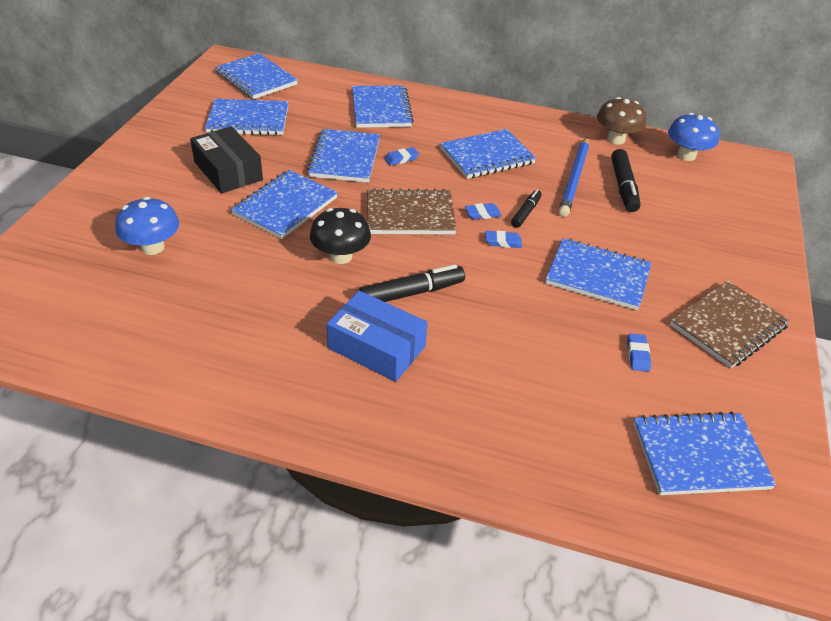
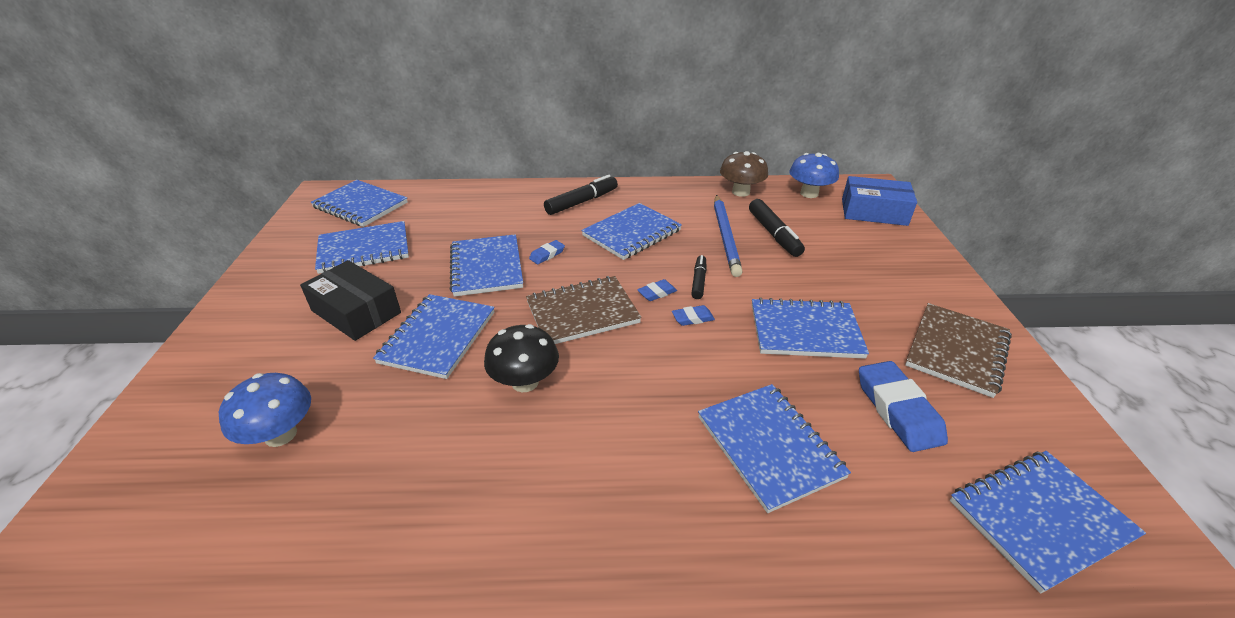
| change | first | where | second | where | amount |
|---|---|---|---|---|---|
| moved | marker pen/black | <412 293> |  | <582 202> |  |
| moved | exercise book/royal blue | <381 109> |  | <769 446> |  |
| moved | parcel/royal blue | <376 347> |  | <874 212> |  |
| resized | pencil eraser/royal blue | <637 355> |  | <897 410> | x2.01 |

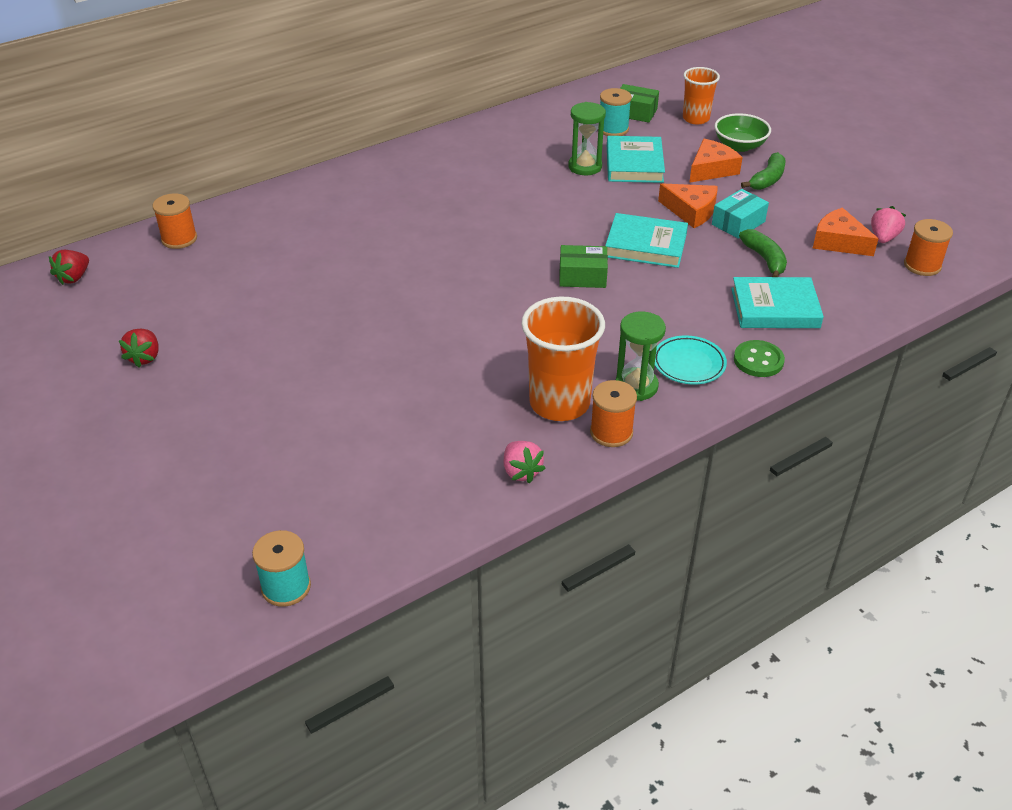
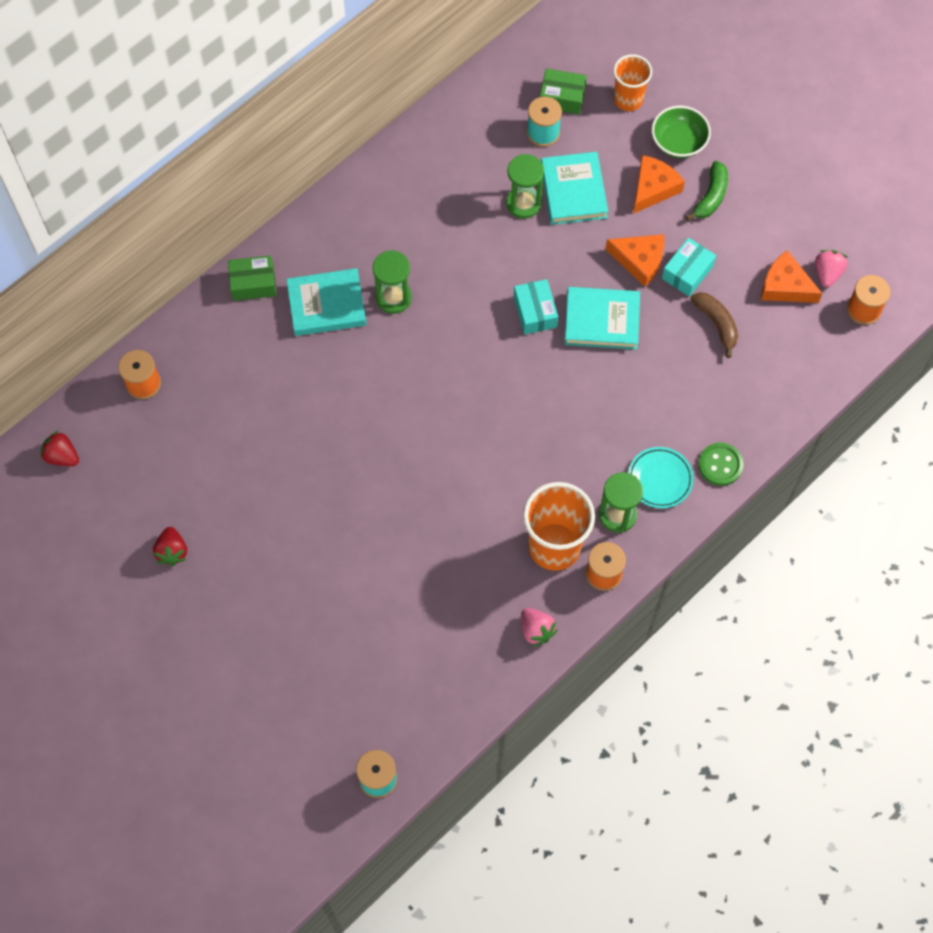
| change | first | where | second | where | amount |
|---|---|---|---|---|---|
| turned | strawberry/crimson | <74 277> |  | <62 456> | 105 degrees clockwise |
| moved | parcel/leaf-green | <582 276> |  | <253 283> |  |
| moved | hardcover/aqua | <775 308> |  | <326 305> |  |
| added |  |  | hourglass/leaf-green | <393 298> |  |
| added |  |  | parcel/aqua | <535 312> |  |
| recoloured | toy banana/leaf-green | <765 259> | toy banana/brown | <717 324> |  |

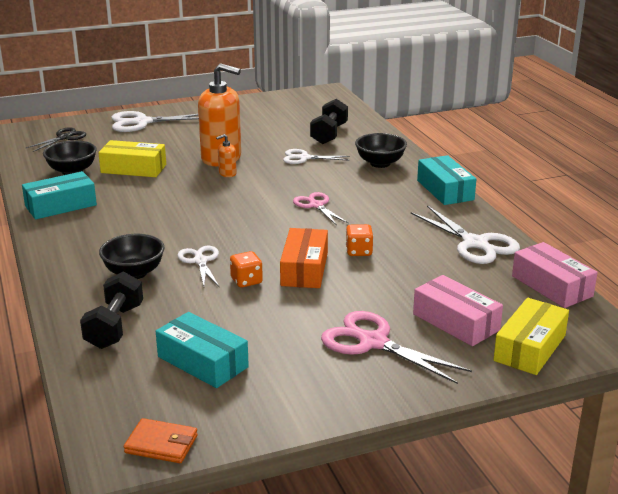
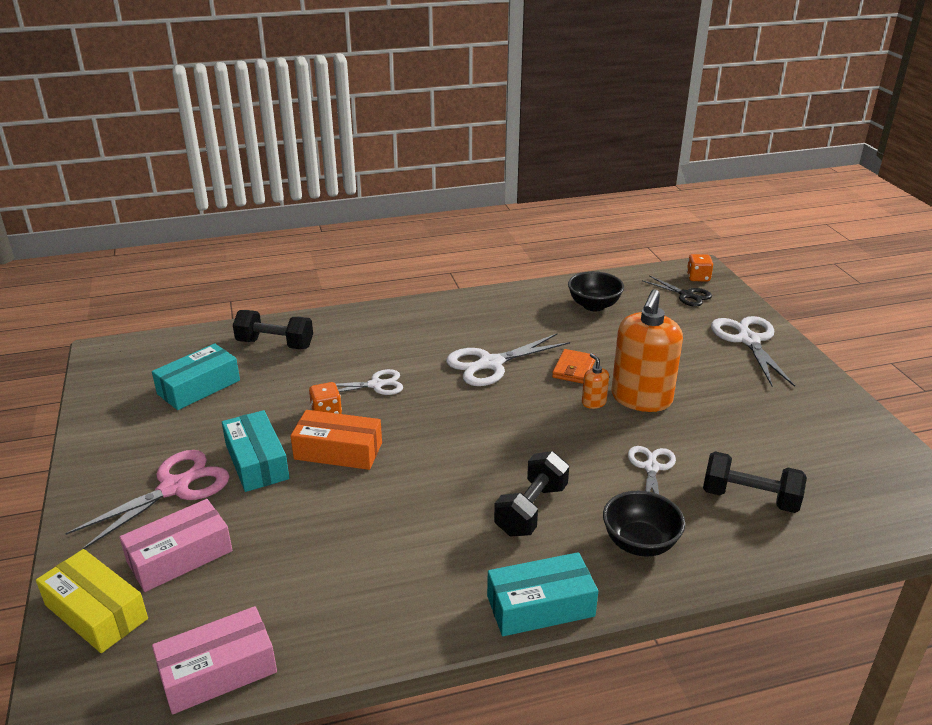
| change | first | where | second | where | amount |
|---|---|---|---|---|---|
| moved | parcel/aqua | <61 205> |  | <257 461> |  |
| moved | shears/snow-white | <475 243> |  | <491 364> |  |
| added |  |  | hand weight/black | <531 510> |  |
| moved | wallet/orange-coloured | <161 444> |  | <574 369> |  |
| moved | dice/orange-coloured | <359 251> |  | <698 277> |  |
| removed | parcel/golden | <133 169> |  |  |  |
| removed | deep dish/black | <134 273> |  |  |  |
| removed | shears/rose-pink | <316 205> |  |  |  |

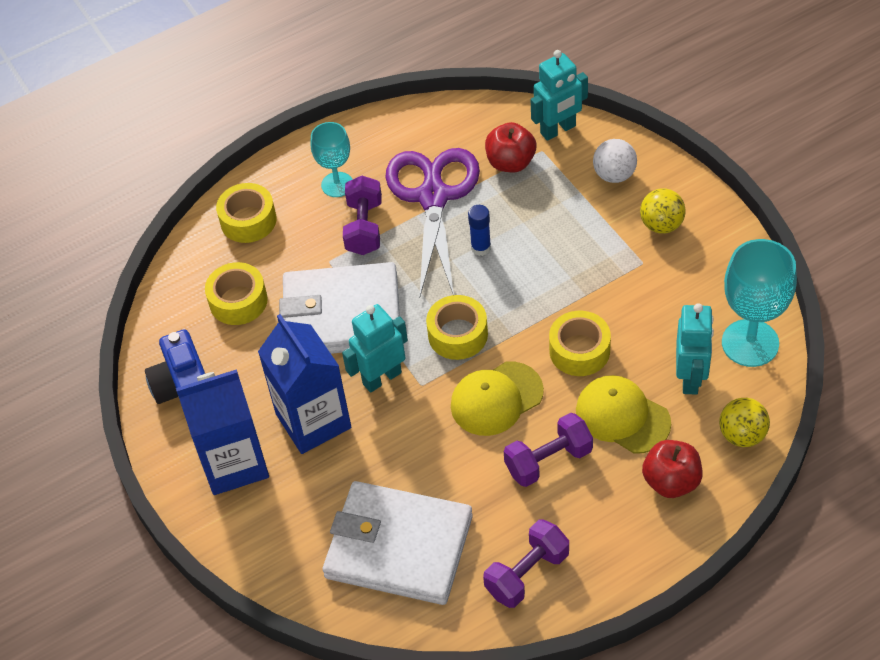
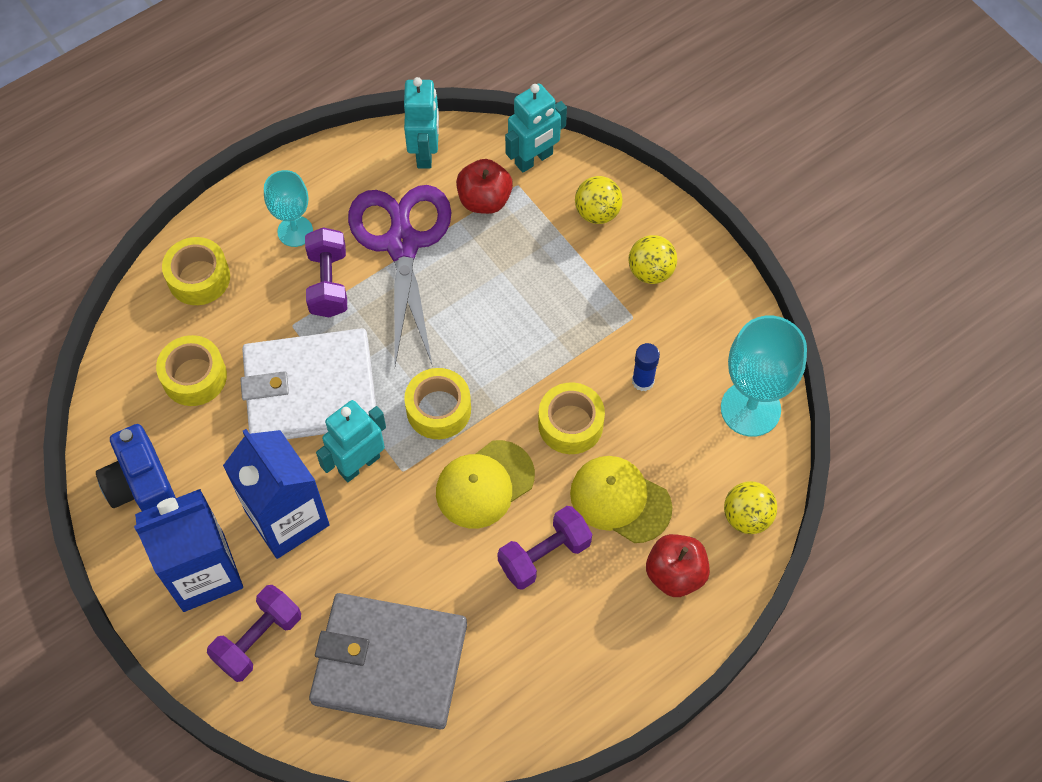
| change | first | where | second | where | amount |
|---|---|---|---|---|---|
| moved | hand weight/royal purple | <527 573> |  | <258 639> |  |
| recoloured | wallet/snow-white | <399 547> | wallet/ash-grey | <390 663> |  |
| moved | robot figure/aqua | <690 378> |  | <425 153> |  |
| recoloured | play ball/snow-white | <614 175> | play ball/golden | <597 212> |  |
| moved | stick of glue/royal blue | <481 248> |  | <643 381> |  |

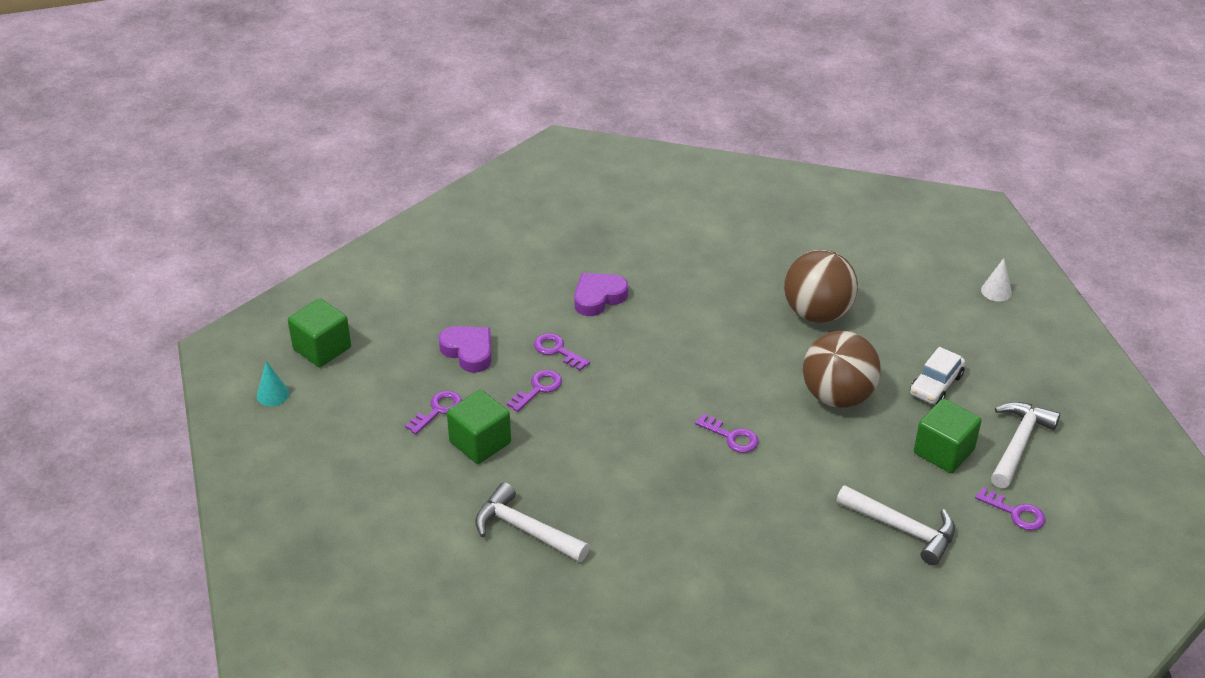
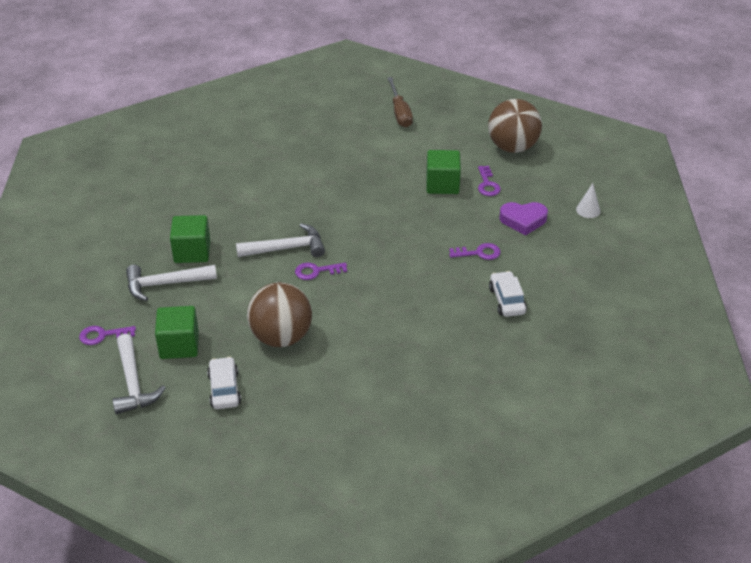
| change | first | where | second | where | amount |
|---|---|---|---|---|---|
| moved | solid cube/leaf-green | <322 348> |  | <192 252> |  |
| moved | carpenter's hammer/snow-white | <525 529> |  | <287 248> |  |
| added |  |  | flat screwdriver/brown | <400 113> |  |
| moved | play ball/brown | <817 313> |  | <512 147> |  |
| replaced | heart shape/royal purple | <598 297> | car/snow-white | <507 300> |  |
| moved | cone shape/snow-white | <996 291> |  | <588 210> |  |
| removed | cone shape/aqua | <273 394> |  |  |  |
| removed | door key/royal purple | <538 389> |  |  |  |

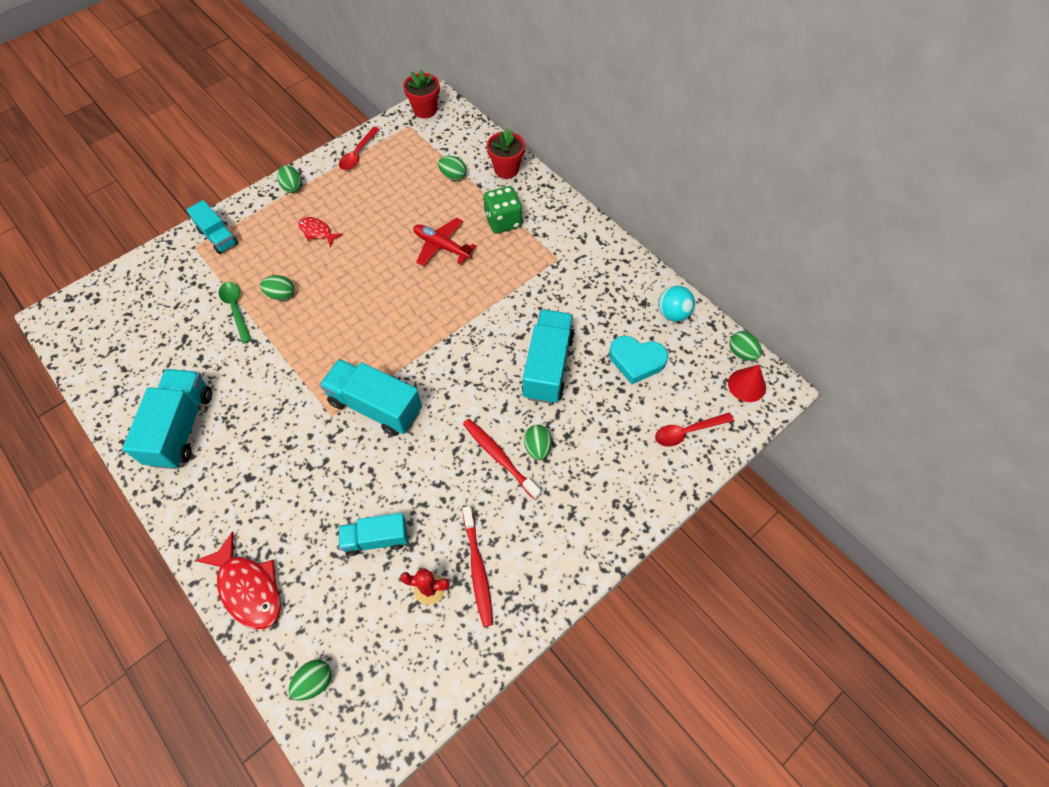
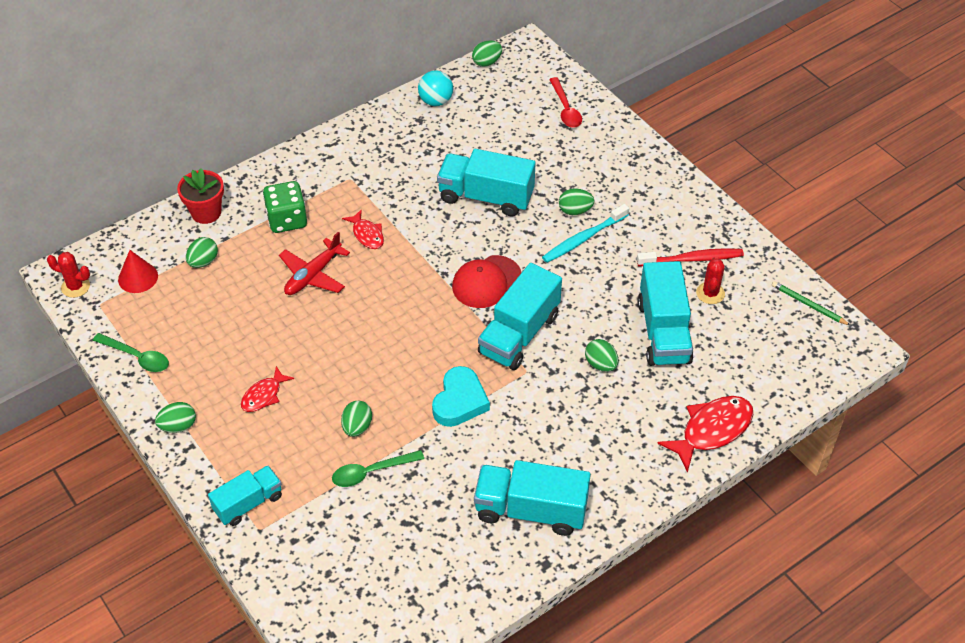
| change | first | where | second | where | amount |
|---|---|---|---|---|---|
| replaced | potted plant/crimson | <425 110> | saguaro cactus/crimson | <75 287> |  |
| recoloured | spoon/crimson | <358 154> | spoon/leaf-green | <137 357> |  |
| moved | cone shape/crimson | <746 385> |  | <138 277> |  |
| added |  |  | fish/crimson | <367 234> |  |
| moved | heart shape/aqua | <636 361> |  | <459 401> |  |
| added |  |  | cap/crimson | <486 282> |  |
| recoloured | toothbrush/crimson | <499 457> | toothbrush/aqua | <583 239> |  |
| moved | egg shape/leaf-green | <314 681> |  | <601 364> |  |
| resized | lorry/aqua | <376 539> |  | <663 332> | x1.60 |
| added |  |  | wooden pencil/leaf-green | <808 305> |  |

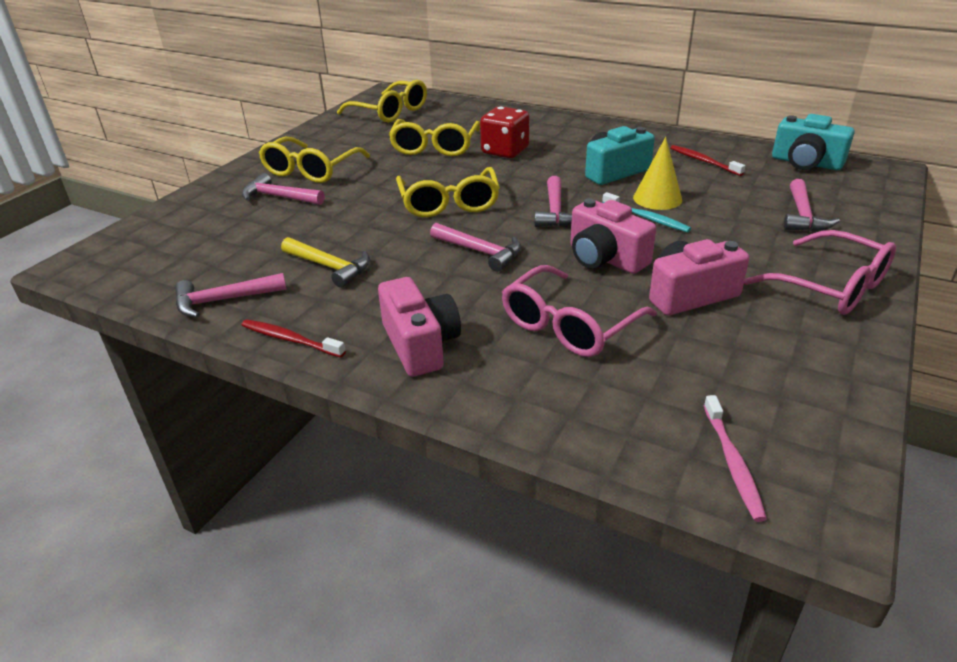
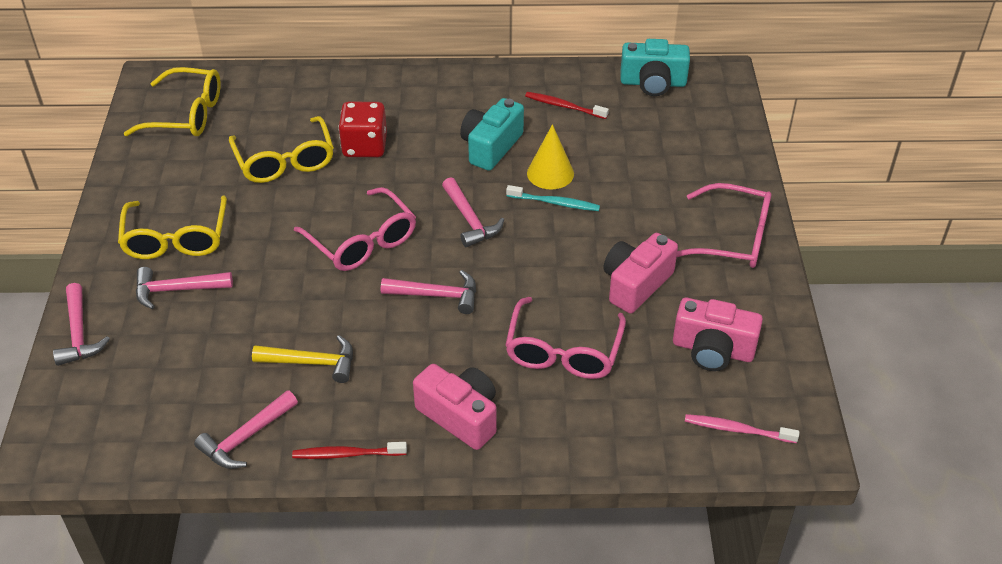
| change | first | where | second | where | amount |
|---|---|---|---|---|---|
| moved | carpenter's hammer/rose-pink | <802 215> |  | <79 333> |  |
| recoloured | spectacles/golden | <449 203> | spectacles/rose-pink | <362 242> |  |
| moved | camera/rose-pink | <605 258> |  | <713 350> |  |
| turned | toothbrush/rose-pink | <732 463> |  | <737 430> | 135 degrees clockwise |

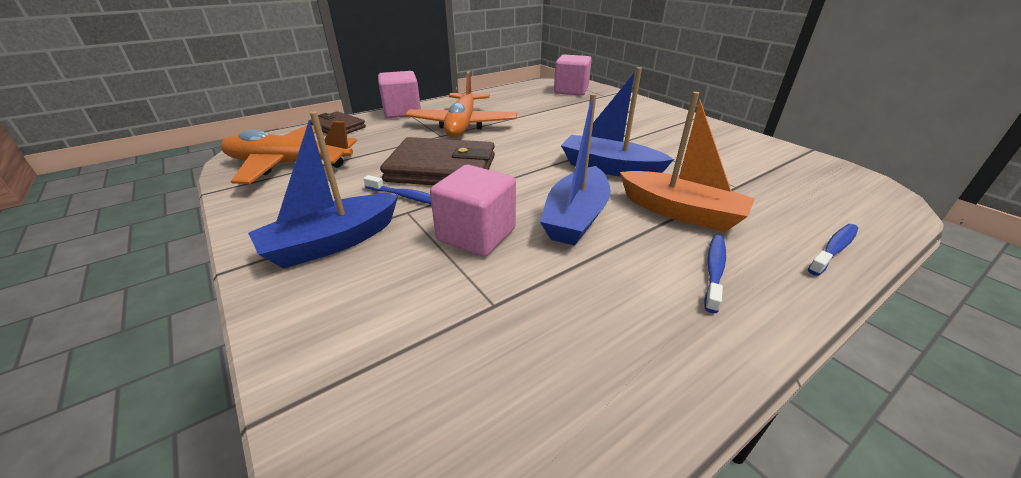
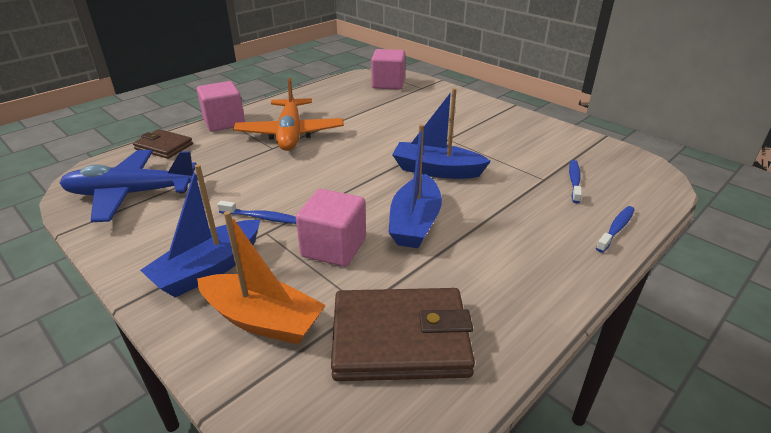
| change | first | where | second | where | amount |
|---|---|---|---|---|---|
| recoloured | aeroplane/orange-coloured | <289 164> | aeroplane/royal blue | <131 194> |  |
| moved | toy boat/orange-coloured | <680 212> |  | <262 320> |  |
| moved | wallet/brown | <442 169> |  | <400 339> |  |
| moved | toothbrush/royal blue | <714 271> |  | <574 181> |  |

